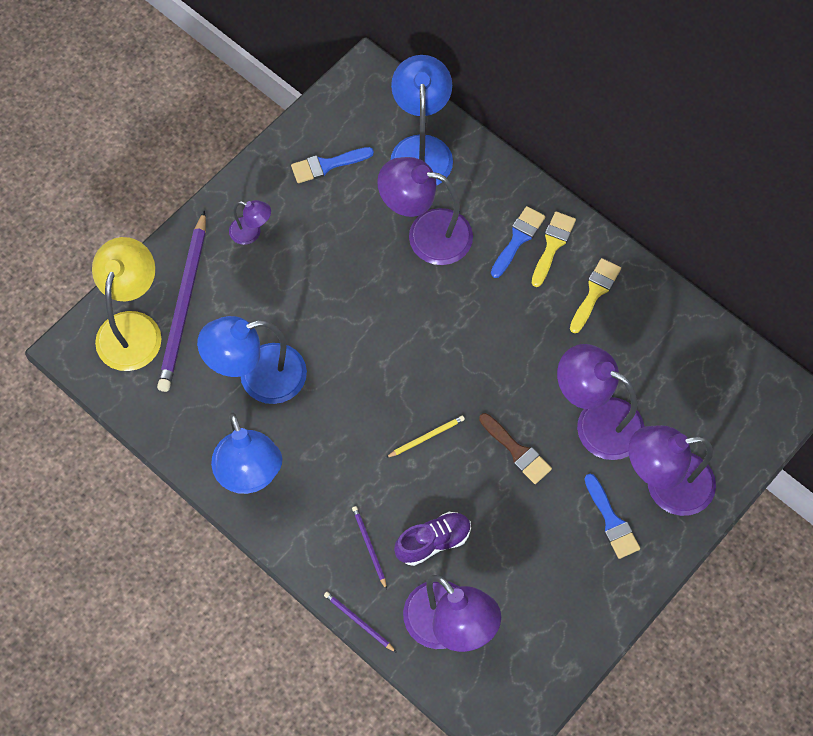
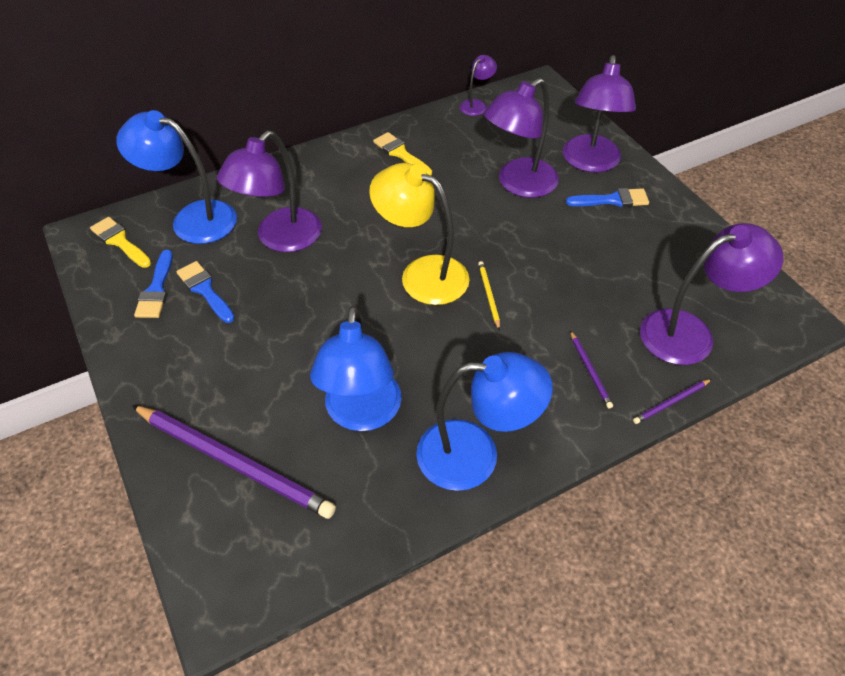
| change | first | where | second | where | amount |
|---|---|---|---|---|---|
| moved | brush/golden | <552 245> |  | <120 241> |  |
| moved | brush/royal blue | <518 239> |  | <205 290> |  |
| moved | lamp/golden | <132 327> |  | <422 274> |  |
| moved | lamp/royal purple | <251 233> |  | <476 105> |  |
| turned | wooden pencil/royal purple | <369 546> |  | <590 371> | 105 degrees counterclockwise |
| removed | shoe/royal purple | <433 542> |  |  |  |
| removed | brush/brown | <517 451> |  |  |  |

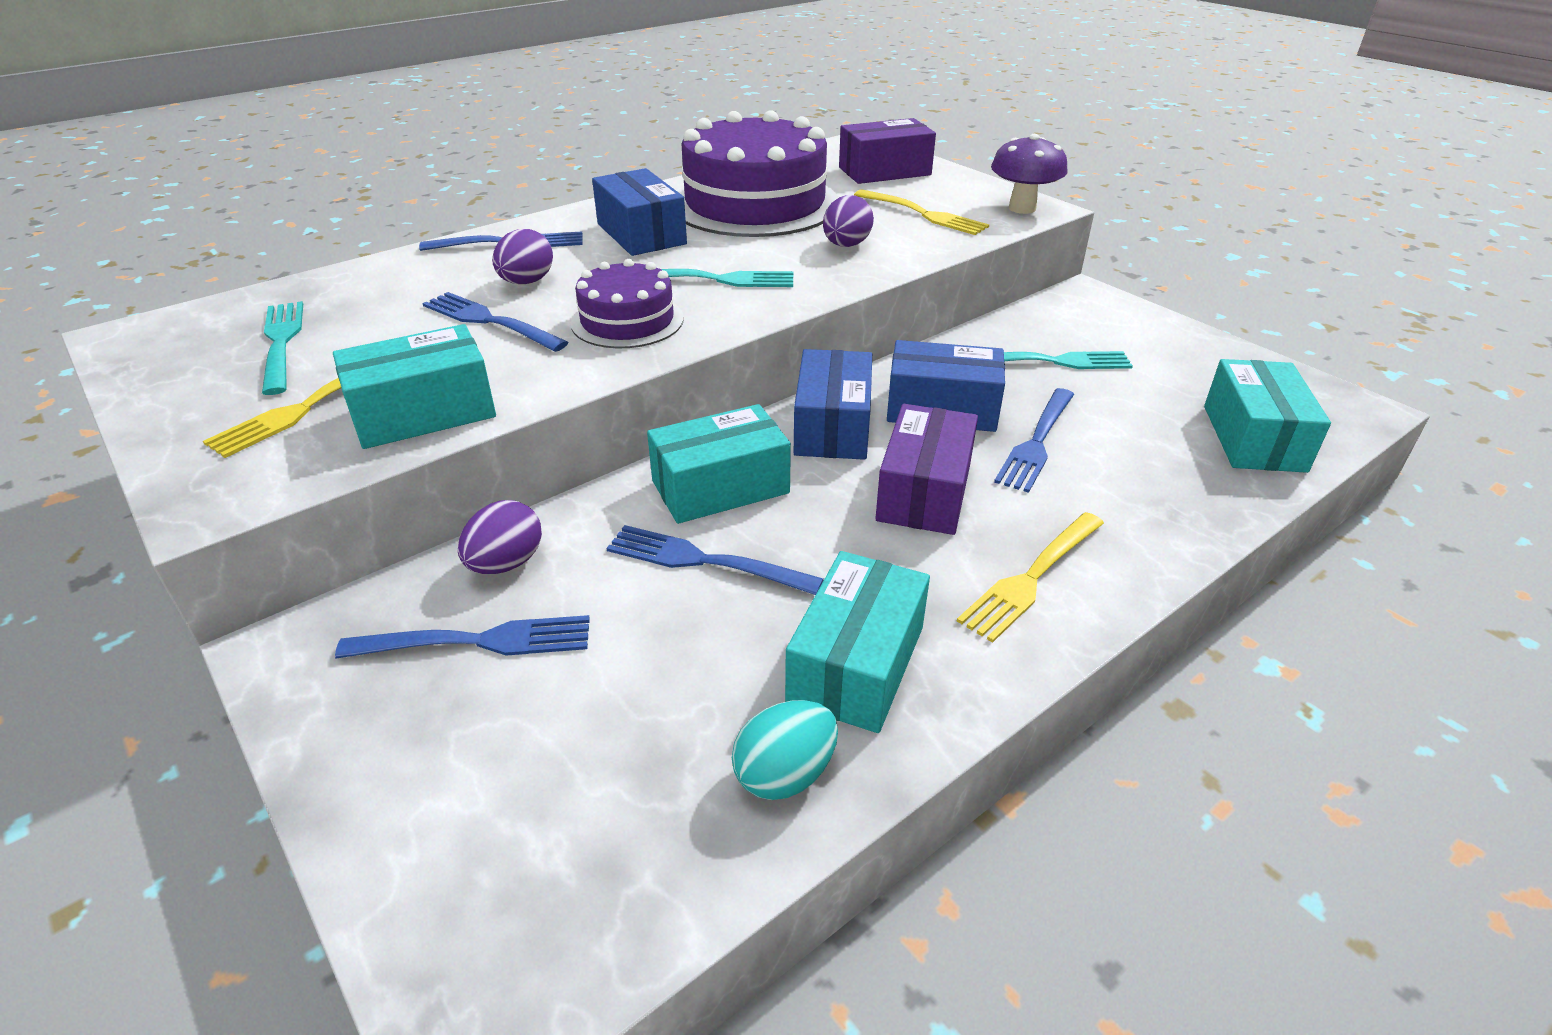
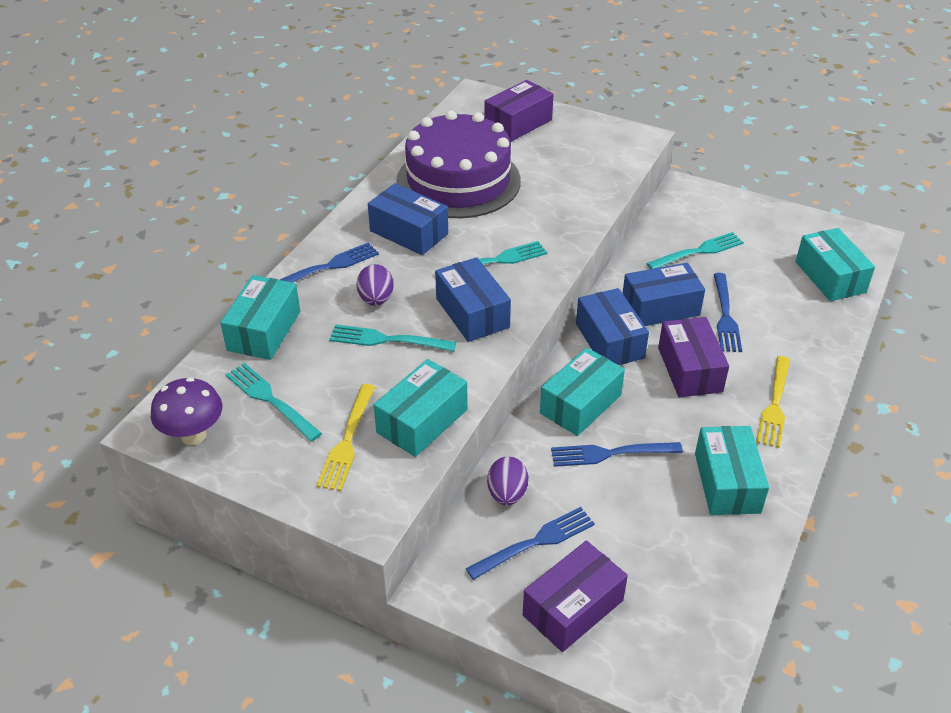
| change | first | where | second | where | amount |
|---|---|---|---|---|---|
| moved | fungus/royal purple | <1022 208> |  | <193 435> |  |
| added |  |  | parcel/aqua | <264 331> |  |
| recoloured | table fork/royal blue | <489 321> | table fork/aqua | <386 340> |  |
| replaced | cake/royal purple | <627 321> | parcel/royal blue | <472 313> |  |
| added |  |  | parcel/royal purple | <573 607> |  |
| removed | egg shape/aqua | <785 774> |  |  |  |
| removed | egg shape/royal purple | <846 245> |  |  |  |
| removed | table fork/golden | <924 214> |  |  |  |

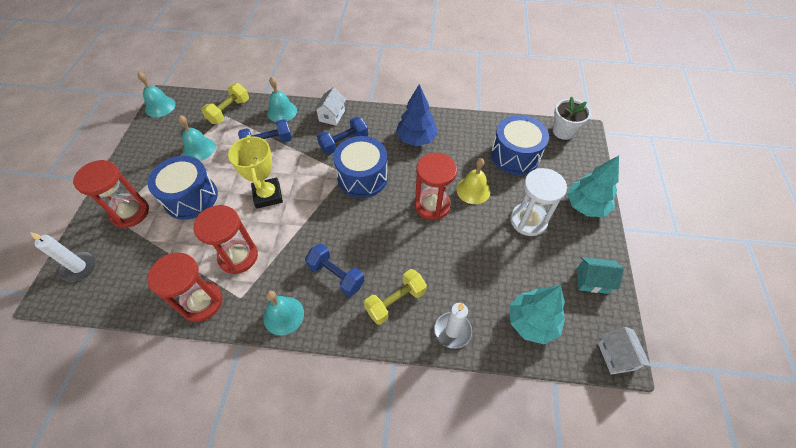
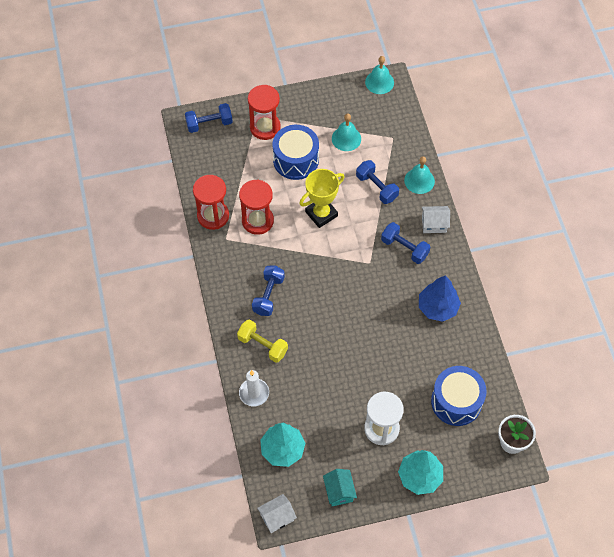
| change | first | where | second | where | amount |
|---|---|---|---|---|---|
| replaced | candle/snow-white | <79 267> | hand weight/royal blue | <209 124> |  |
| removed | hand weight/golden | <229 111> |  |  |  |
| removed | bell/aqua | <283 315> |  |  |  |
| removed | toy drum/royal blue | <362 177> |  |  |  |
| removed | hourglass/crimson | <432 205> |  |  |  |
| removed | bell/golden | <473 190> |  |  |  |

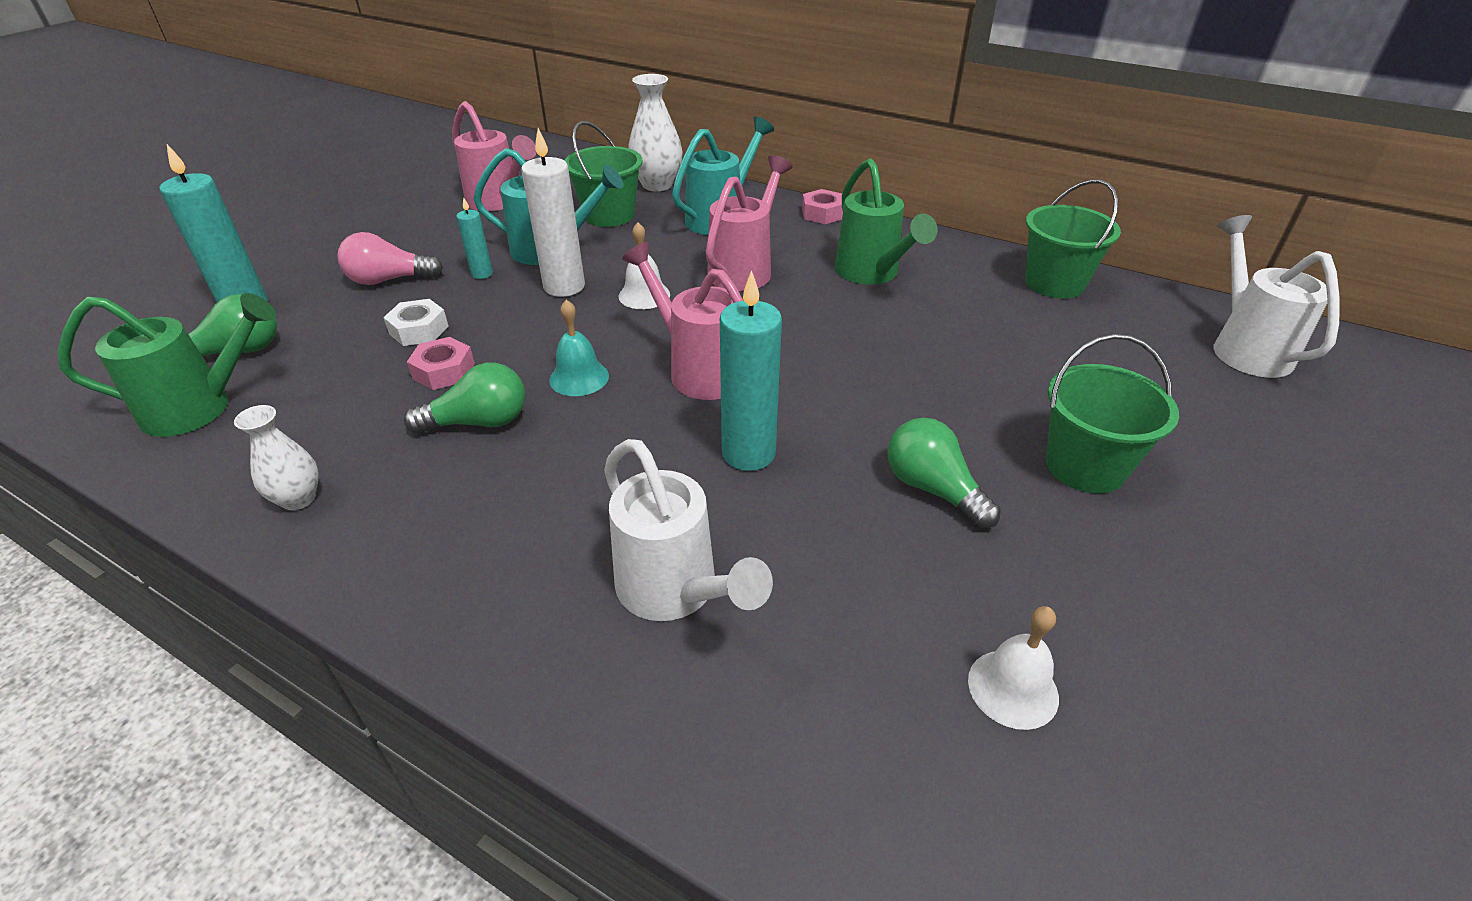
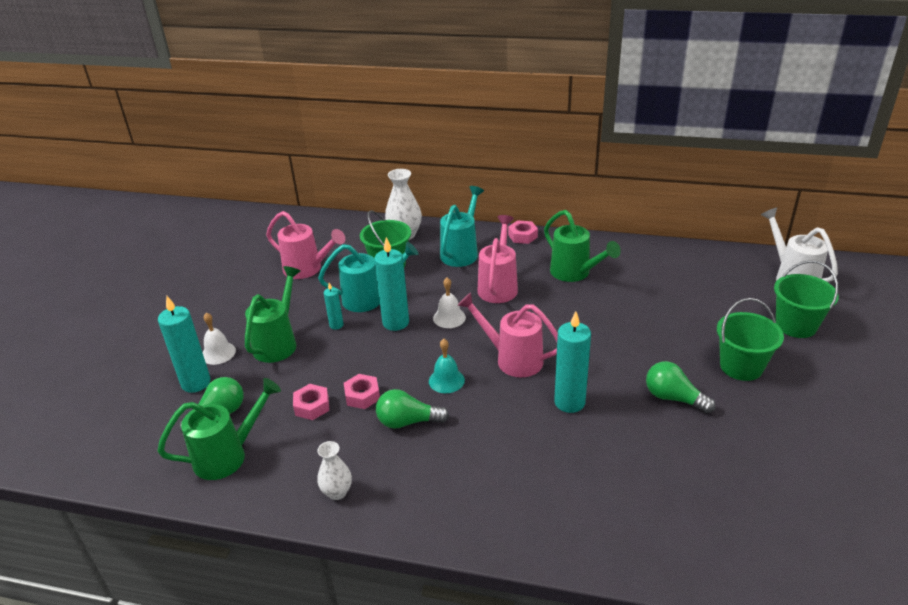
| change | first | where | second | where | amount |
|---|---|---|---|---|---|
| moved | bell/snow-white | <1013 688> |  | <218 353> |  |
| replaced | lightbulb/rose-pink | <389 280> | watering pot/leaf-green | <278 343> |  |
| added |  |  | hex nut/rose-pink | <312 406> |  |
| recoloured | candle/snow-white | <564 287> | candle/aqua | <395 322> |  |
| turned | lightbulb/leaf-green | <479 422> |  | <407 422> | 150 degrees counterclockwise |
| moved | pail/leaf-green | <1054 283> |  | <796 325> |  |
| removed | hex nut/snow-white | <419 330> |  |  |  |
| removed | watering pot/snow-white | <674 591> |  |  |  |

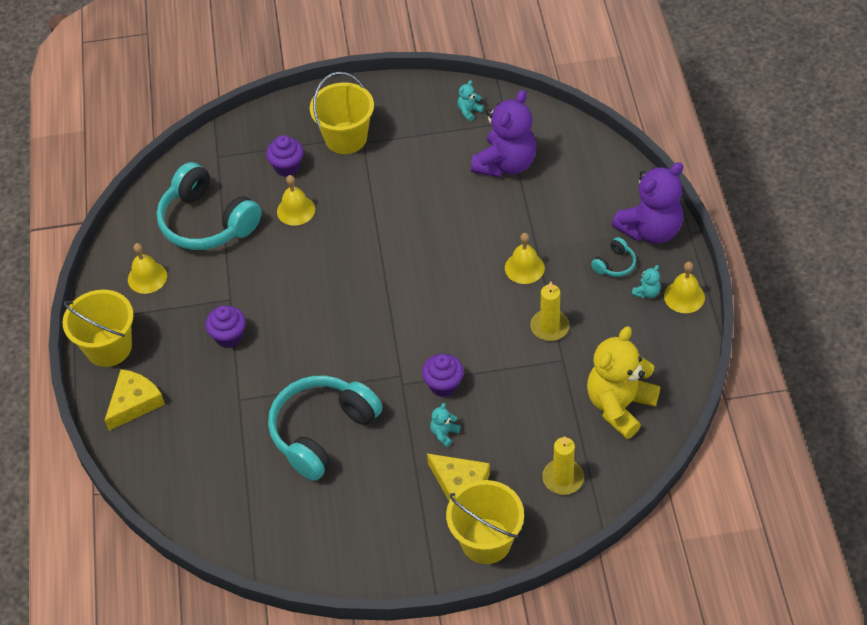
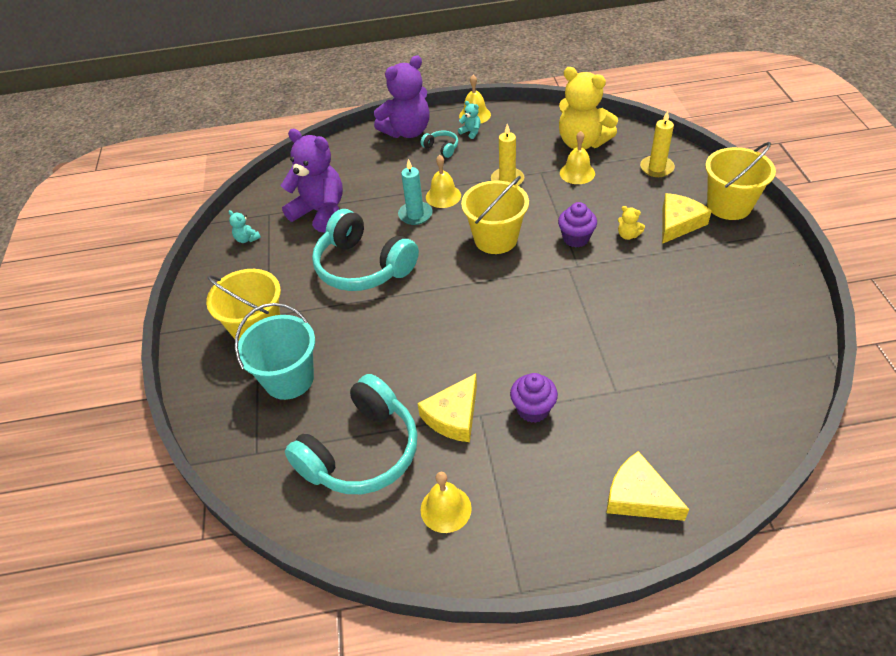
| change | first | where | second | where | amount |
|---|---|---|---|---|---|
| replaced | muffin/royal purple | <287 167> | pail/aqua | <289 379> |  |
| moved | over-ear headphones/aqua | <322 432> |  | <363 266> |  |
| turned | teddy bear/royal purple | <650 230> |  | <407 131> | 90 degrees clockwise |
| added |  |  | candle/aqua | <415 215> |  |
| added |  |  | cheese wedge/golden | <453 416> |  |
| moved | pail/golden | <109 347> |  | <495 239> |  |
| moved | bell/golden | <296 210> |  | <577 173> |  |
| recoloured | teddy bear/aqua | <444 433> | teddy bear/golden | <628 235> |  |

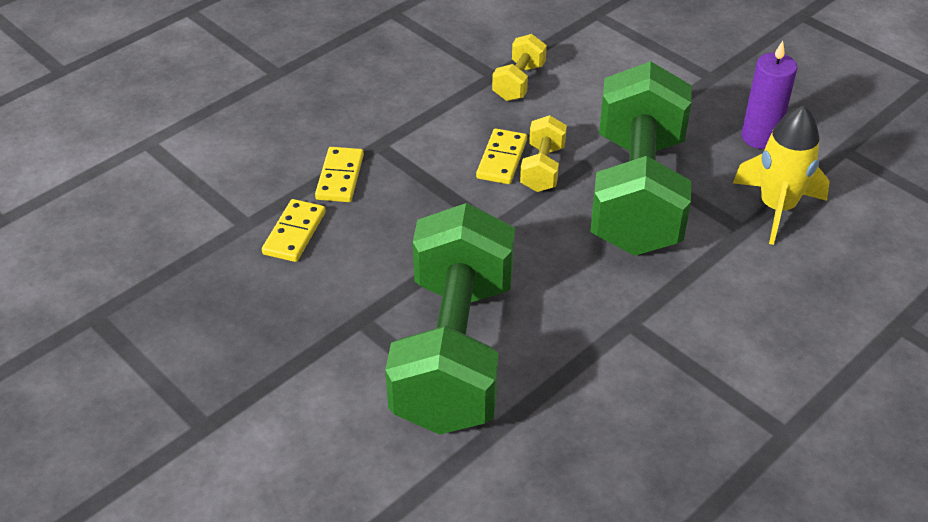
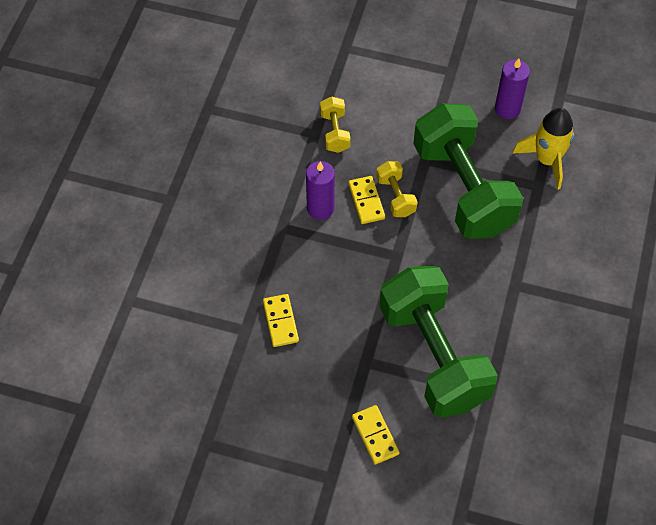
| change | first | where | second | where | amount |
|---|---|---|---|---|---|
| added |  |  | candle/royal purple | <320 208> |  |
| moved | domino/golden | <340 177> |  | <375 435> |  |

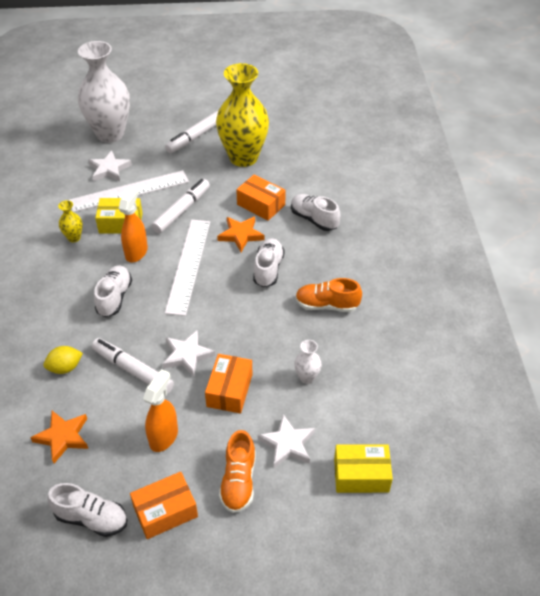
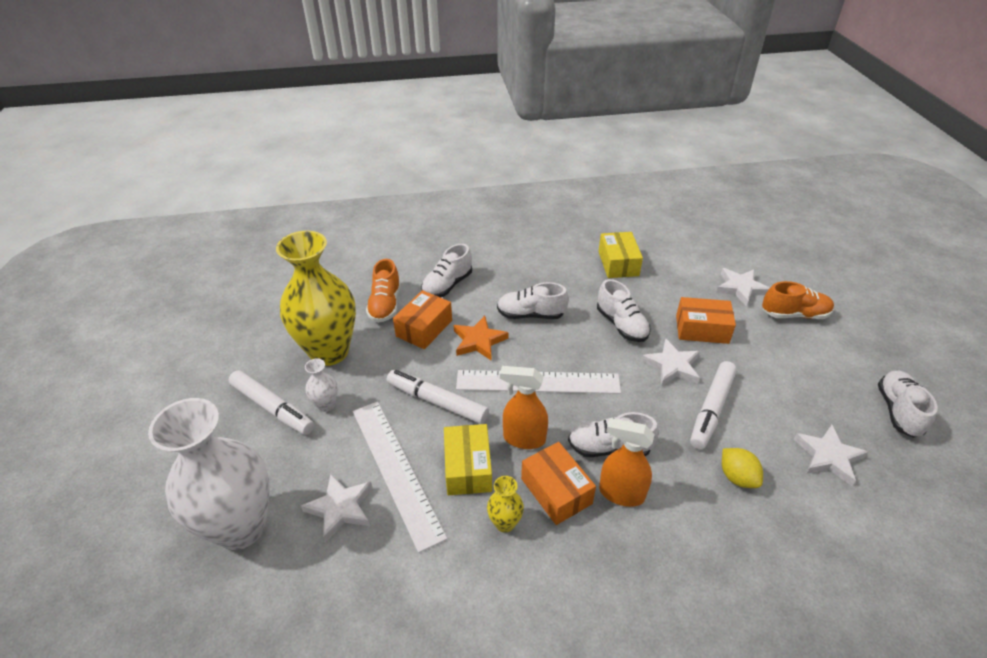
| change | first | where | second | where | amount |
|---|---|---|---|---|---|
| moved | flower vase/snow-white | <307 377> |  | <326 405> |  |
| moved | shoe/orange-coloured | <326 305> |  | <385 305> |  |
| moved | parcel/orange-coloured | <165 511> |  | <556 491> |  |
| added |  |  | shoe/snow-white | <621 325> |  |
| moved | parcel/golden | <361 475> |  | <618 263> |  |
| moved | spray bottle/orange-coloured | <164 437> |  | <621 493> |  |
| recoloured | star/orange-coloured | <63 437> | star/snow-white | <828 456> |  |

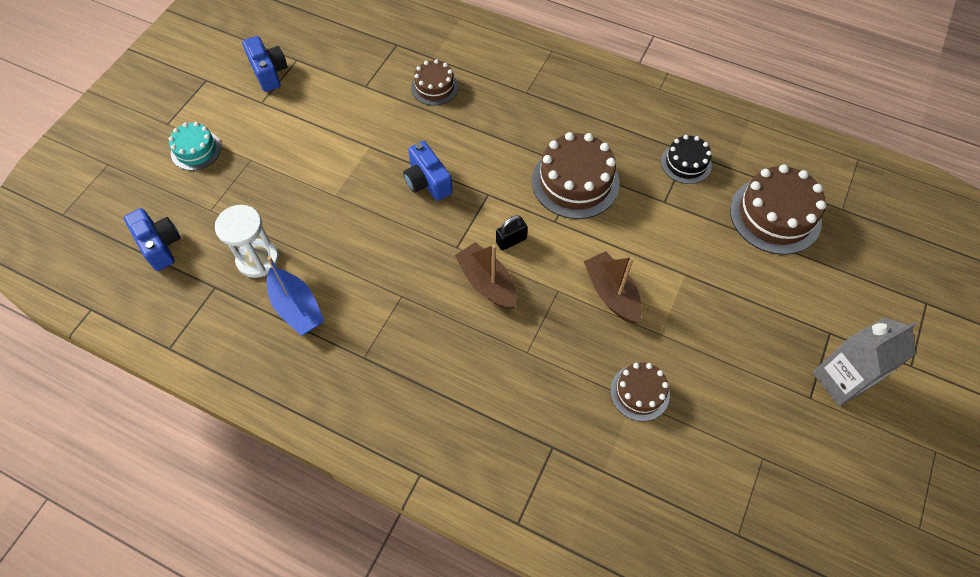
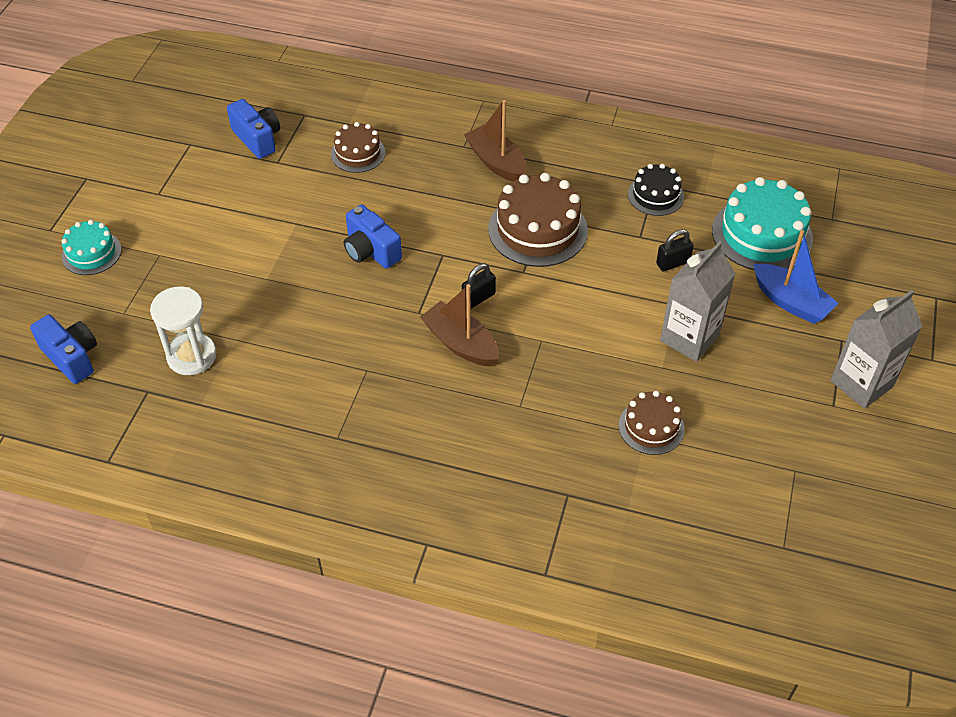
| change | first | where | second | where | amount |
|---|---|---|---|---|---|
| moved | camera/royal blue | <269 72> |  | <257 139> |  |
| moved | toy boat/brown | <611 293> |  | <496 162> |  |
| added |  |  | small lock/black | <673 263> |  |
| added |  |  | carton/ash-grey | <689 338> |  |
| recoloured | cake/brown | <775 215> | cake/aqua | <762 234> |  |
| moved | toy boat/royal blue | <297 308> |  | <790 302> |  |

